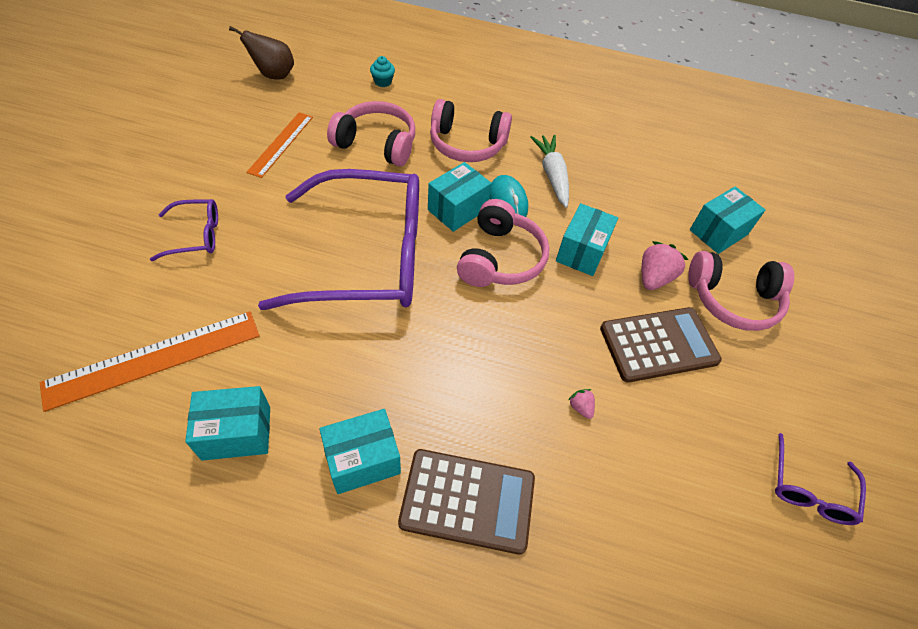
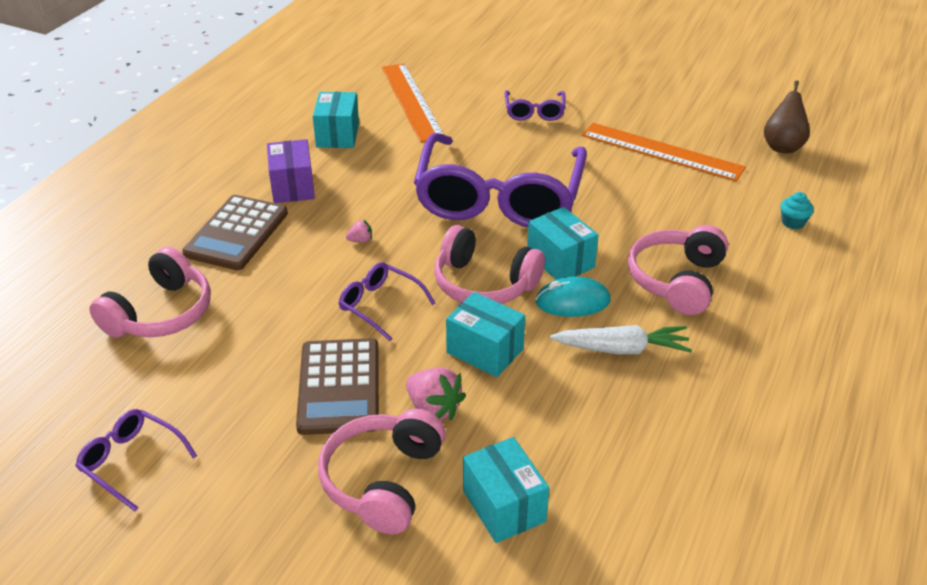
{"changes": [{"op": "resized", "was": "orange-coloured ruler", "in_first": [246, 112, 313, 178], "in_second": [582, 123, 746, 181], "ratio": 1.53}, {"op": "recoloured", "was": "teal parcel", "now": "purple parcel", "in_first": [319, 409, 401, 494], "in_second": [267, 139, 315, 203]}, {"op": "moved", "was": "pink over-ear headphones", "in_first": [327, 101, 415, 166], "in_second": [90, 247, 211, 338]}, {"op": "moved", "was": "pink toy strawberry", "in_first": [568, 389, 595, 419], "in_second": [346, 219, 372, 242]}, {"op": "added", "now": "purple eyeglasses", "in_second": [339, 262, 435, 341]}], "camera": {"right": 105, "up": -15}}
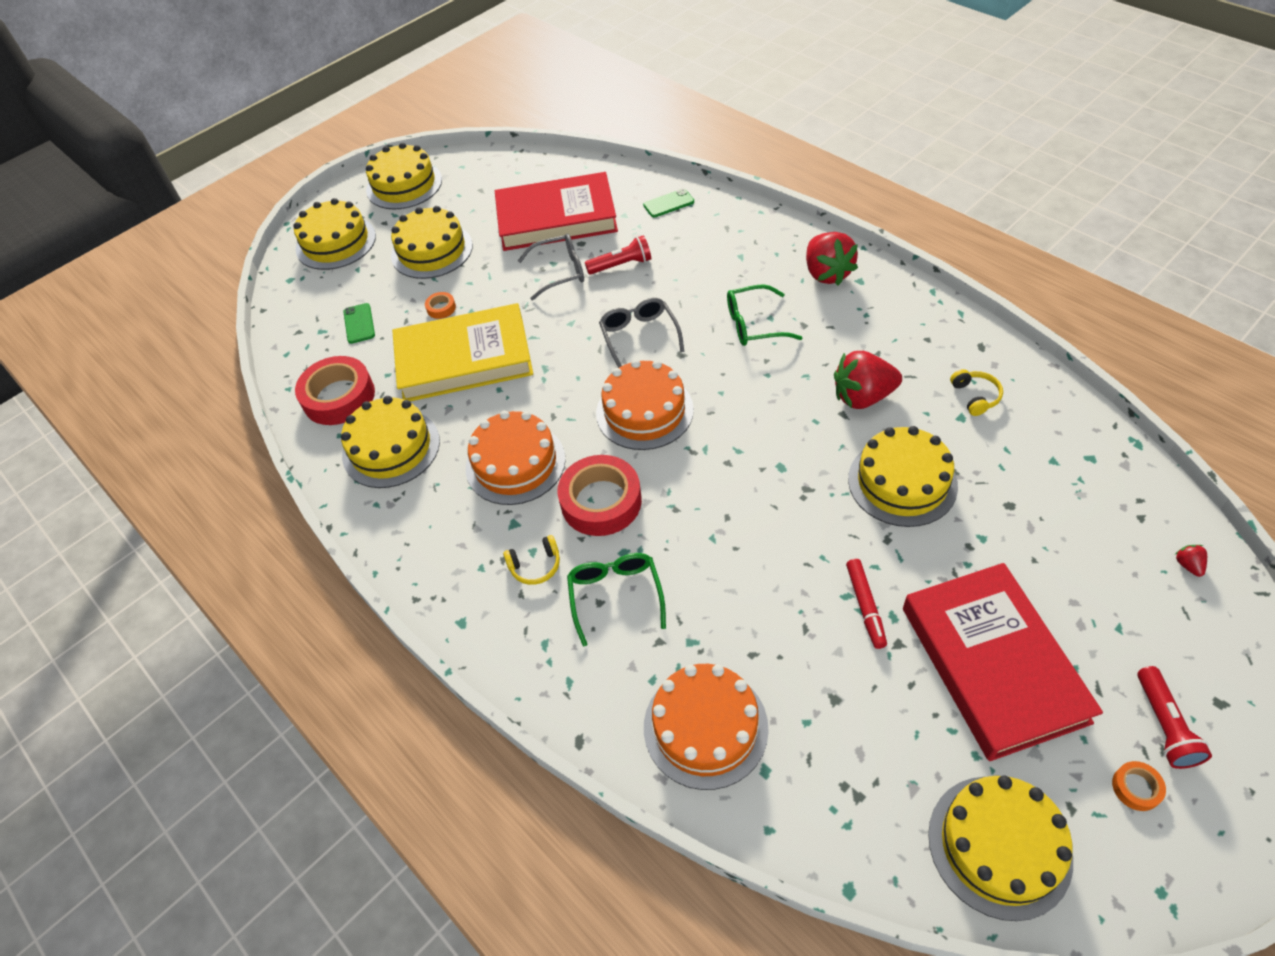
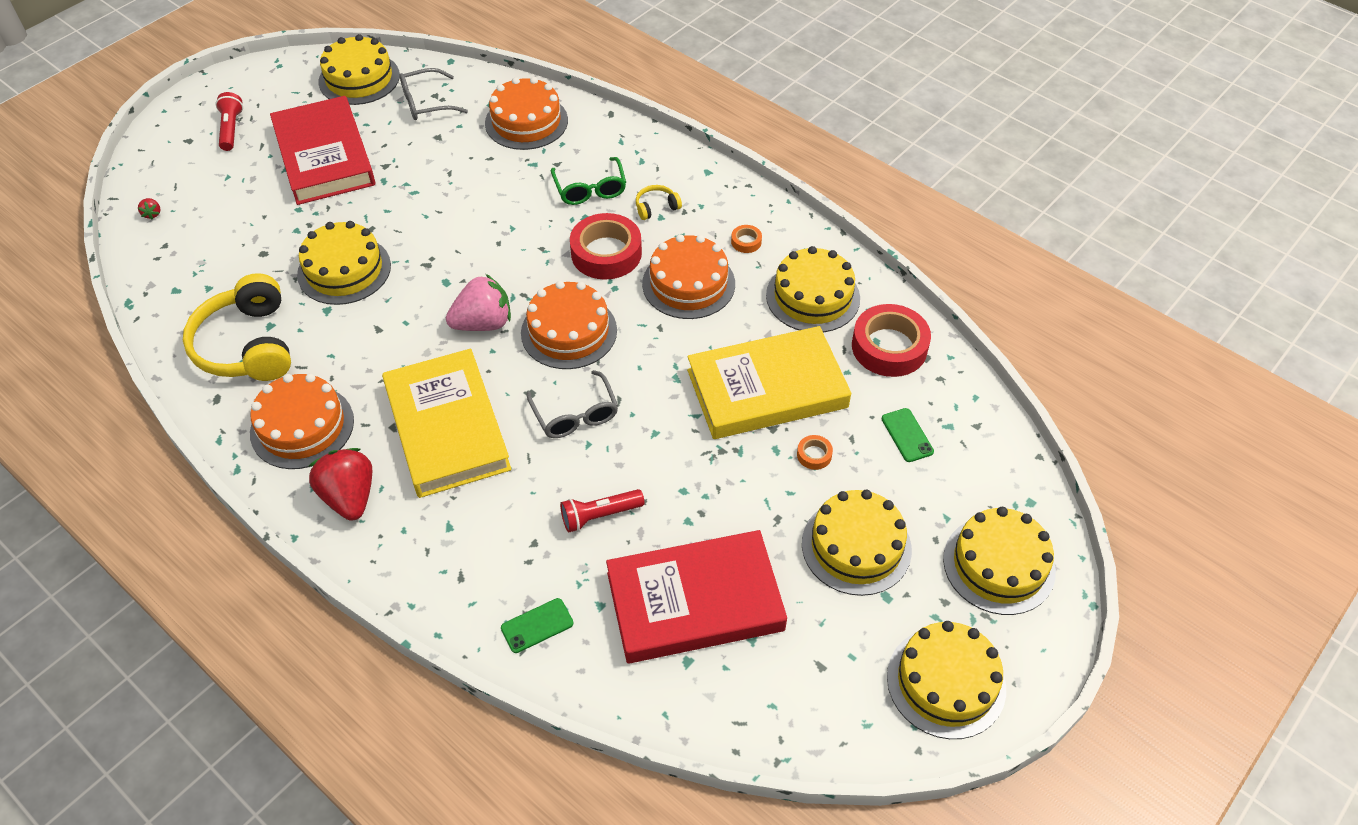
{"changes": [{"op": "moved", "was": "grey eyeglasses", "in_first": [518, 233, 584, 300], "in_second": [400, 68, 468, 120]}, {"op": "replaced", "was": "green eyeglasses", "now": "golden book", "in_first": [727, 284, 803, 346], "in_second": [382, 349, 512, 498]}, {"op": "removed", "was": "red toy strawberry", "in_first": [834, 351, 902, 409]}, {"op": "removed", "was": "red marker", "in_first": [846, 559, 887, 649]}, {"op": "resized", "was": "golden over-ear headphones", "in_first": [950, 369, 1003, 416], "in_second": [183, 273, 291, 381], "ratio": 2.36}, {"op": "moved", "was": "orange-coloured tape", "in_first": [1112, 761, 1166, 811], "in_second": [731, 225, 762, 253]}, {"op": "added", "now": "orange-coloured layer cake", "in_second": [250, 373, 354, 469]}, {"op": "added", "now": "pink toy strawberry", "in_second": [446, 274, 511, 331]}], "camera": {"right": 170, "up": 0}}
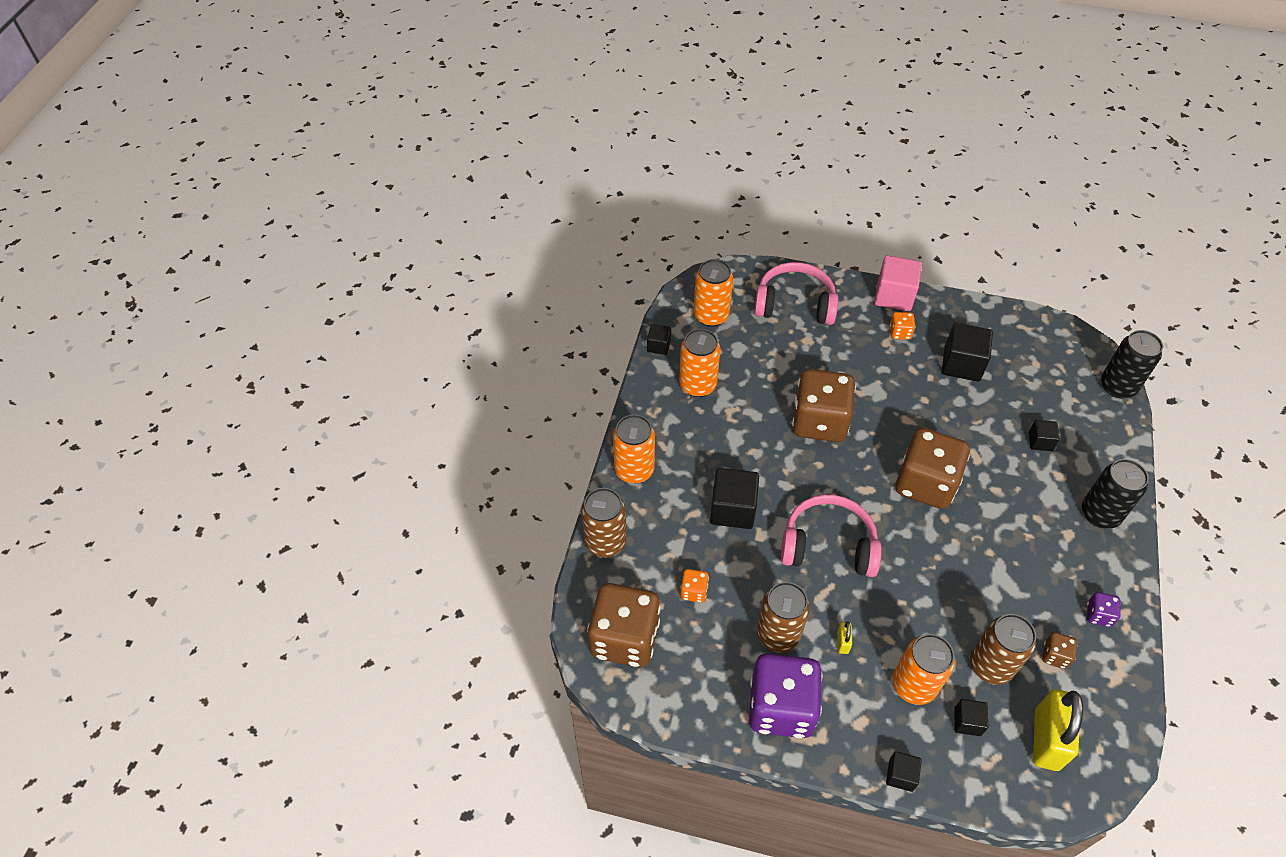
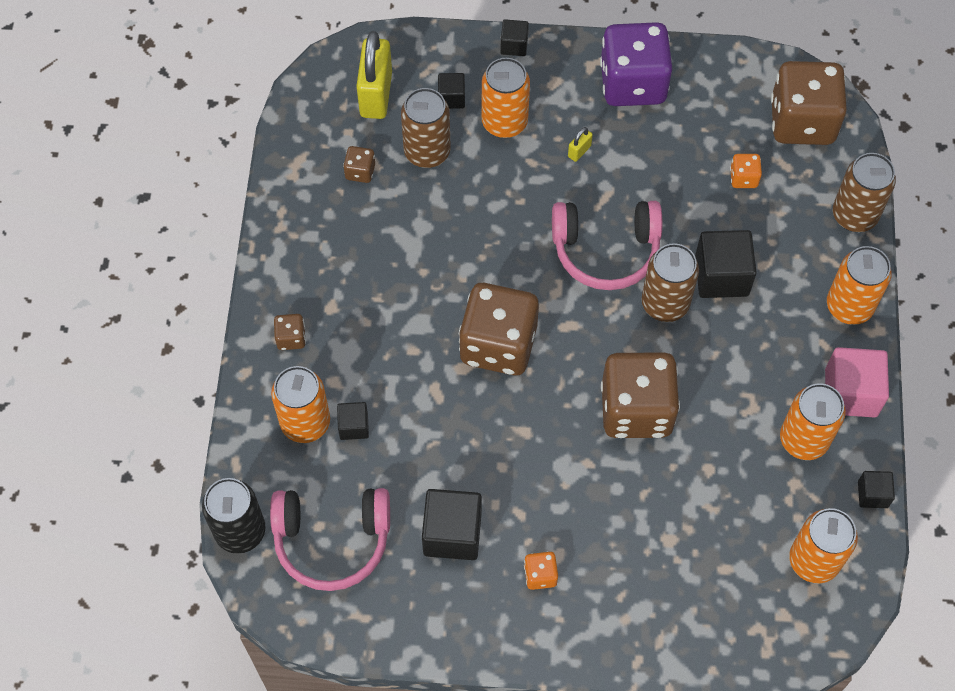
{"changes": [{"op": "moved", "was": "pink over-ear headphones", "in_first": [754, 262, 838, 325], "in_second": [270, 488, 390, 591]}, {"op": "moved", "was": "russet can", "in_first": [757, 582, 810, 653], "in_second": [642, 243, 699, 322]}, {"op": "turned", "was": "golden lock", "in_first": [837, 622, 852, 654], "in_second": [568, 127, 593, 162], "clockwise": 45}, {"op": "moved", "was": "pink block", "in_first": [874, 255, 922, 311], "in_second": [825, 347, 889, 417]}, {"op": "replaced", "was": "ebony can", "now": "russet die", "in_first": [1082, 459, 1149, 529], "in_second": [274, 314, 306, 350]}, {"op": "removed", "was": "purple die", "in_first": [1087, 592, 1121, 627]}, {"op": "added", "now": "orange-coloured can", "in_second": [271, 366, 330, 443]}], "camera": {"right": 170, "up": 10}}
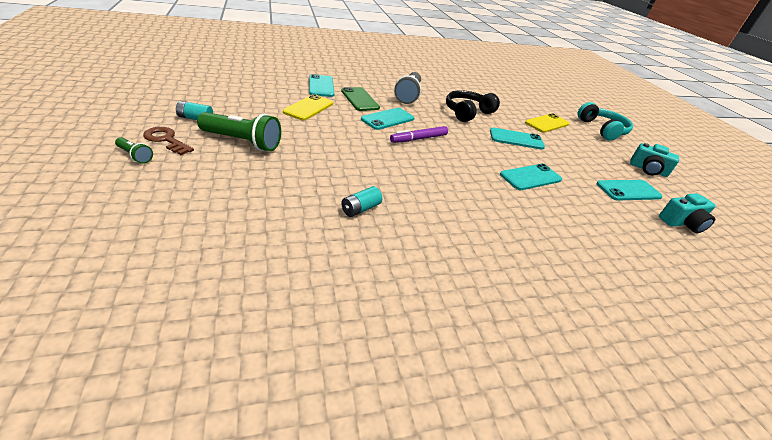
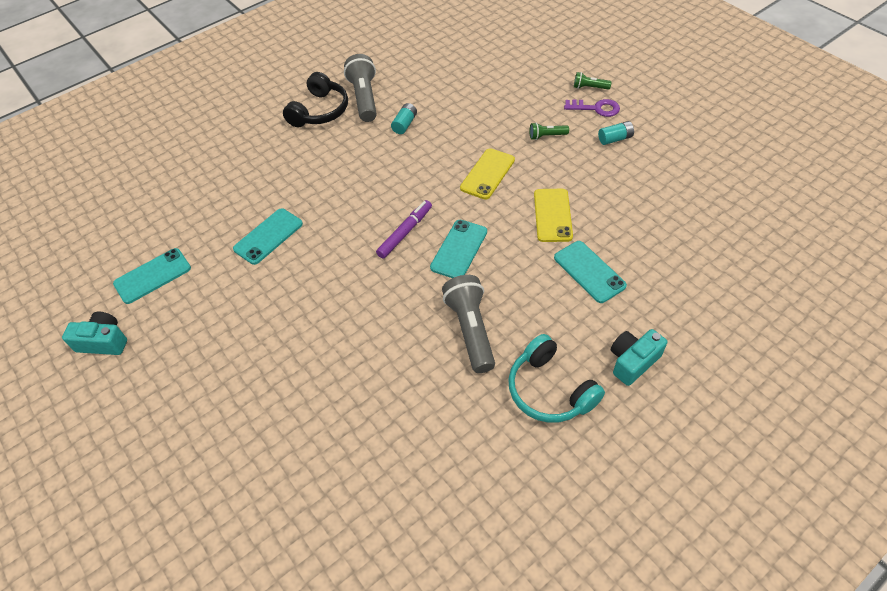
{"changes": [{"op": "recoloured", "was": "russet latchkey", "now": "purple latchkey", "in_first": [143, 127, 194, 155], "in_second": [564, 99, 620, 117]}, {"op": "resized", "was": "green pocket torch", "in_first": [197, 112, 281, 151], "in_second": [529, 123, 569, 140], "ratio": 0.49}, {"op": "removed", "was": "green phone", "in_first": [341, 87, 380, 111]}, {"op": "moved", "was": "ebony over-ear headphones", "in_first": [446, 90, 500, 122], "in_second": [283, 72, 348, 127]}, {"op": "removed", "was": "teal phone", "in_first": [490, 127, 545, 150]}, {"op": "moved", "was": "golden phone", "in_first": [525, 113, 570, 133], "in_second": [460, 148, 515, 200]}, {"op": "moved", "was": "teal over-ear headphones", "in_first": [577, 102, 633, 141], "in_second": [508, 334, 605, 423]}, {"op": "moved", "was": "teal photo camera", "in_first": [659, 193, 716, 233], "in_second": [611, 329, 667, 386]}, {"op": "added", "now": "grey pocket torch", "in_second": [344, 54, 377, 122]}], "camera": {"right": 165, "up": 15}}
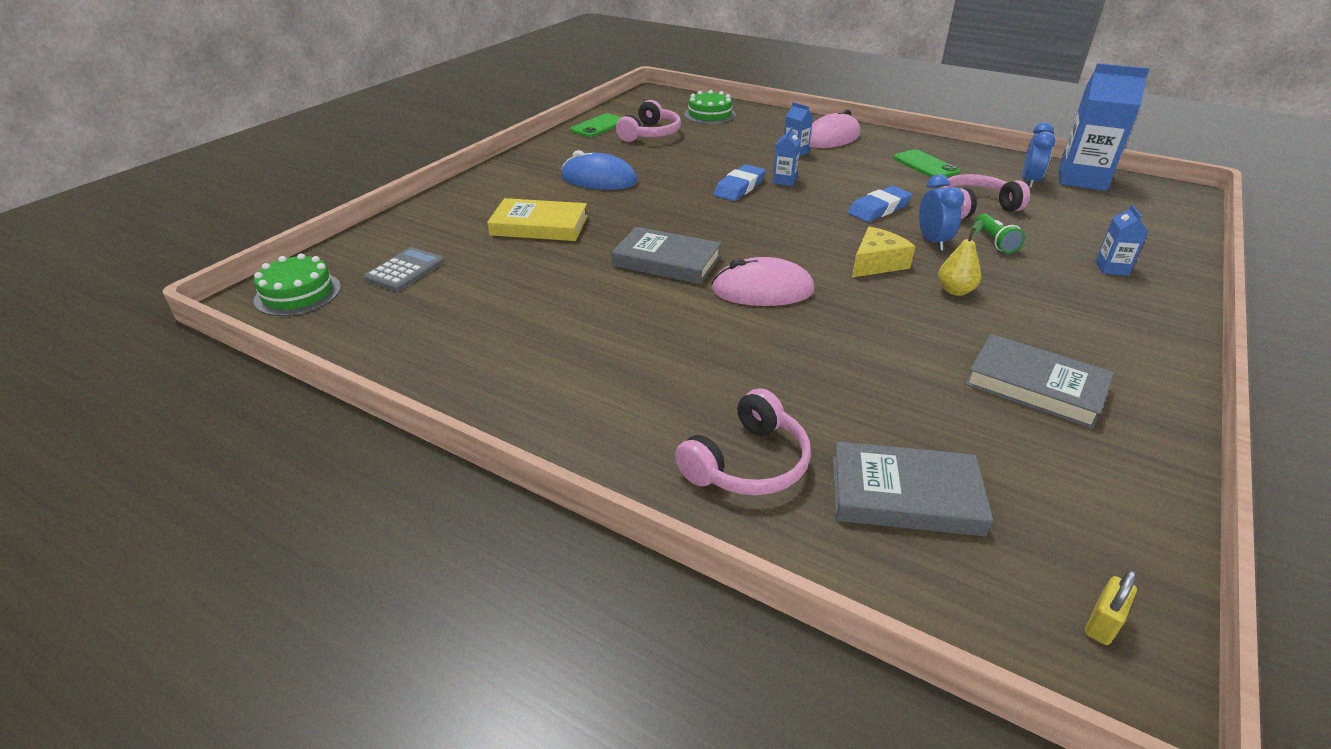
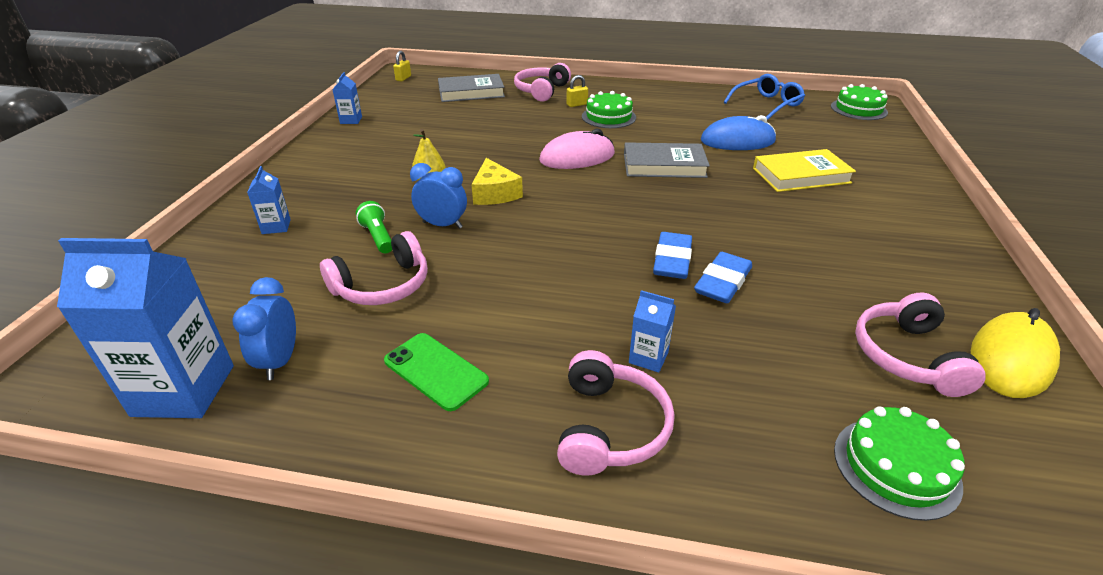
{"changes": [{"op": "removed", "was": "grey calculator", "in_first": [364, 247, 445, 291]}, {"op": "moved", "was": "cobalt mouse", "in_first": [561, 150, 638, 190], "in_second": [701, 115, 776, 150]}, {"op": "replaced", "was": "green phone", "now": "golden mouse", "in_first": [570, 113, 622, 137], "in_second": [971, 308, 1060, 398]}, {"op": "moved", "was": "cobalt carton", "in_first": [772, 126, 801, 186], "in_second": [332, 72, 362, 124]}, {"op": "replaced", "was": "pink mouse", "now": "pink over-ear headphones", "in_first": [809, 109, 860, 148], "in_second": [557, 350, 675, 476]}, {"op": "moved", "was": "cobalt gum eraser", "in_first": [848, 186, 912, 222], "in_second": [694, 252, 752, 303]}, {"op": "turned", "was": "golden cheese", "in_first": [852, 226, 915, 277], "in_second": [471, 158, 523, 205], "clockwise": -45}, {"op": "turned", "was": "cobalt alarm clock", "in_first": [919, 174, 964, 251], "in_second": [410, 163, 467, 229], "clockwise": 135}, {"op": "removed", "was": "grey book", "in_first": [965, 334, 1114, 429]}, {"op": "added", "now": "golden lock", "in_second": [566, 75, 588, 107]}, {"op": "added", "now": "green layer cake", "in_second": [582, 91, 636, 128]}, {"op": "added", "now": "cobalt eyeglasses", "in_second": [724, 74, 805, 120]}], "camera": {"right": 160, "up": 0}}
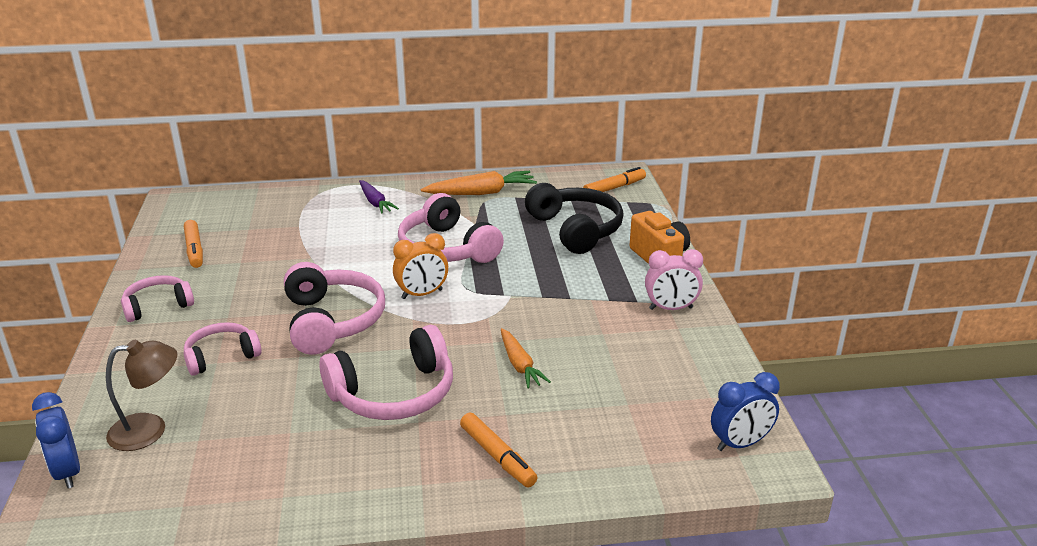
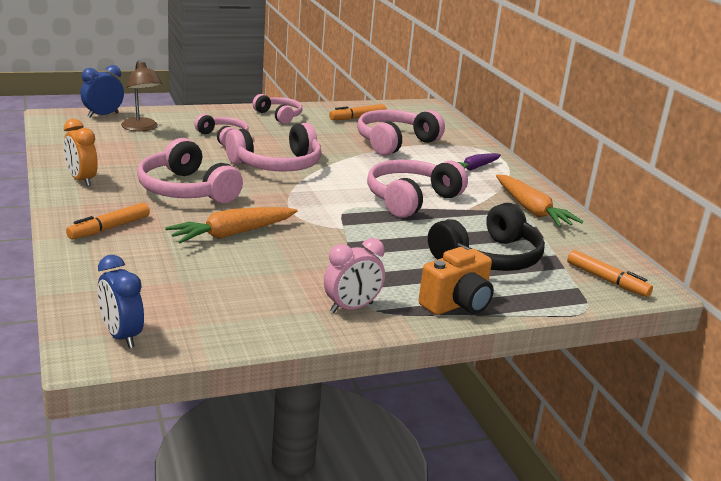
{"changes": [{"op": "moved", "was": "orange-coloured alarm clock", "in_first": [393, 233, 448, 299], "in_second": [64, 119, 98, 187]}, {"op": "resized", "was": "orange-coloured root vegetable", "in_first": [501, 328, 551, 389], "in_second": [165, 207, 298, 243], "ratio": 1.53}, {"op": "turned", "was": "pink alarm clock", "in_first": [645, 249, 703, 310], "in_second": [324, 238, 385, 313], "clockwise": -105}, {"op": "added", "now": "pink over-ear headphones", "in_second": [357, 110, 445, 156]}], "camera": {"right": 75, "up": -5}}
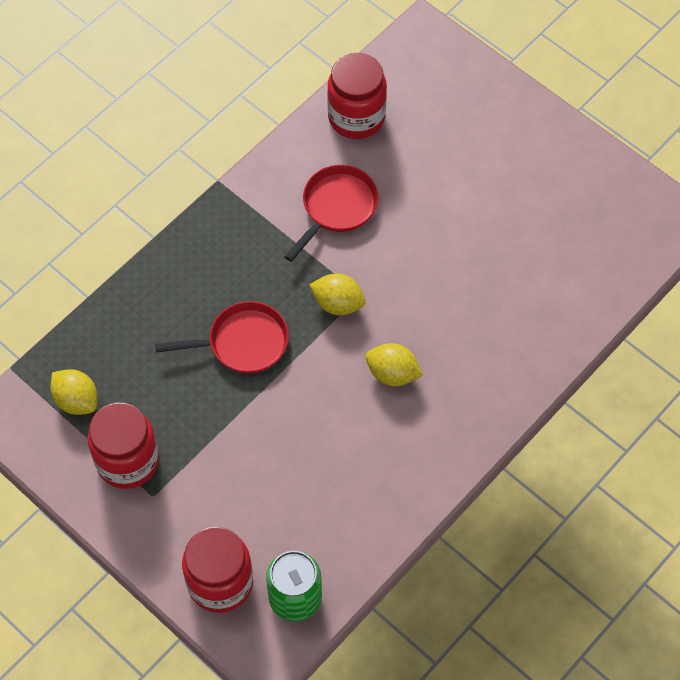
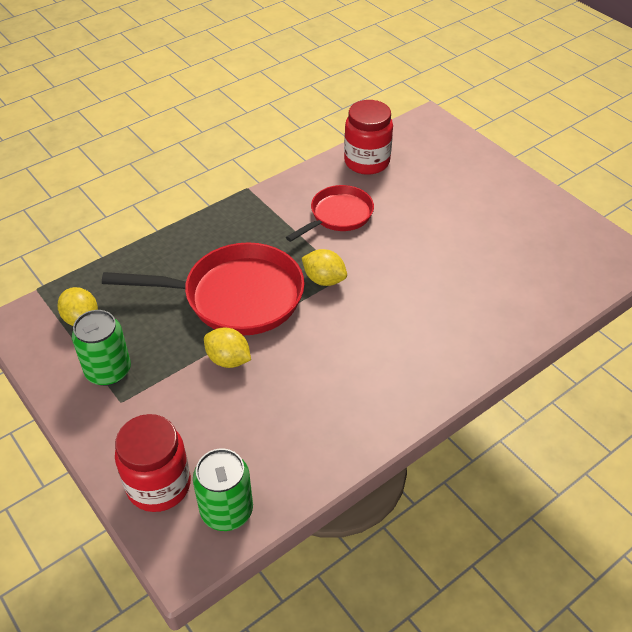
{"changes": [{"op": "replaced", "was": "red jam jar", "now": "green can", "in_first": [88, 402, 159, 489], "in_second": [72, 310, 131, 386]}, {"op": "resized", "was": "red frying pan", "in_first": [155, 301, 289, 374], "in_second": [102, 242, 304, 336], "ratio": 1.7}, {"op": "moved", "was": "golden toy lemon", "in_first": [365, 343, 423, 386], "in_second": [204, 328, 251, 368]}], "camera": {"right": 10, "up": -15}}
